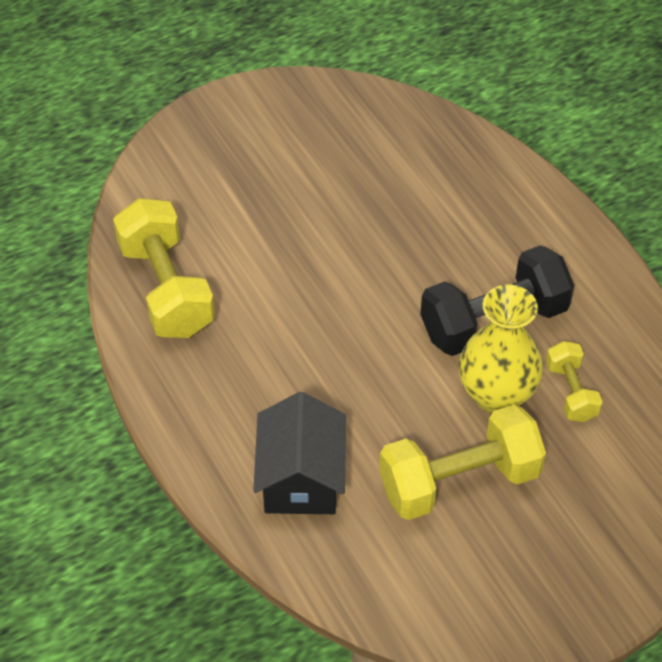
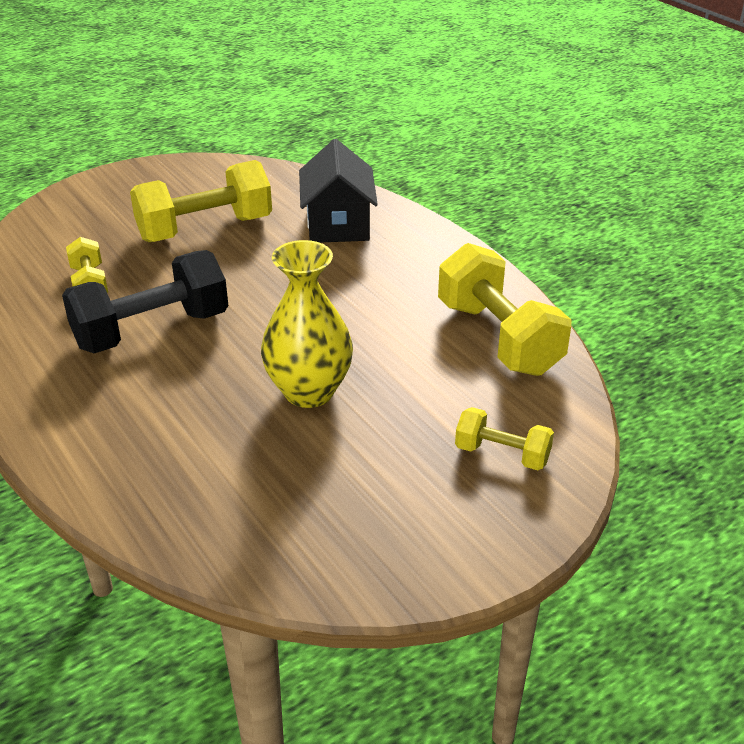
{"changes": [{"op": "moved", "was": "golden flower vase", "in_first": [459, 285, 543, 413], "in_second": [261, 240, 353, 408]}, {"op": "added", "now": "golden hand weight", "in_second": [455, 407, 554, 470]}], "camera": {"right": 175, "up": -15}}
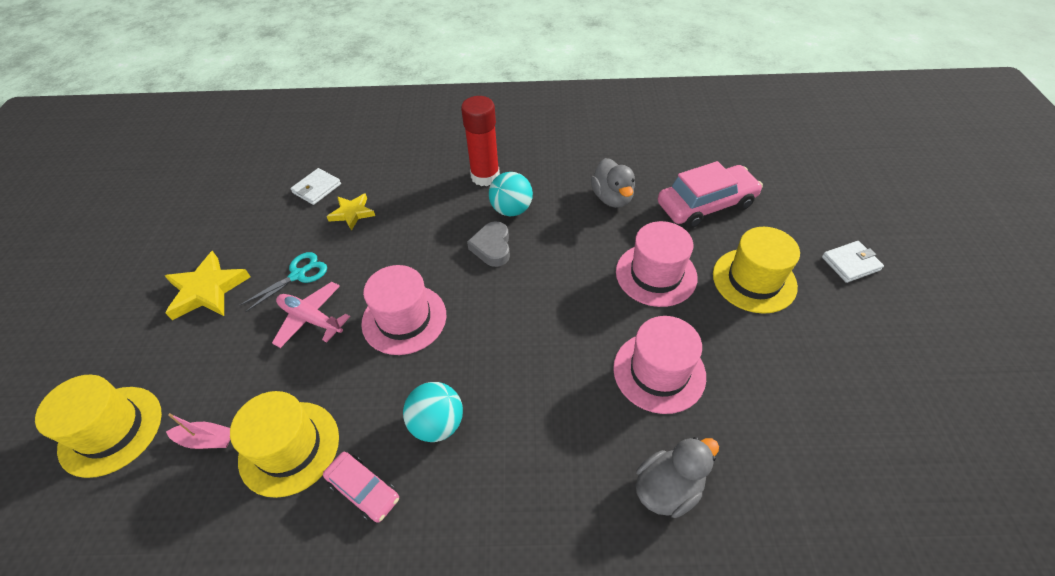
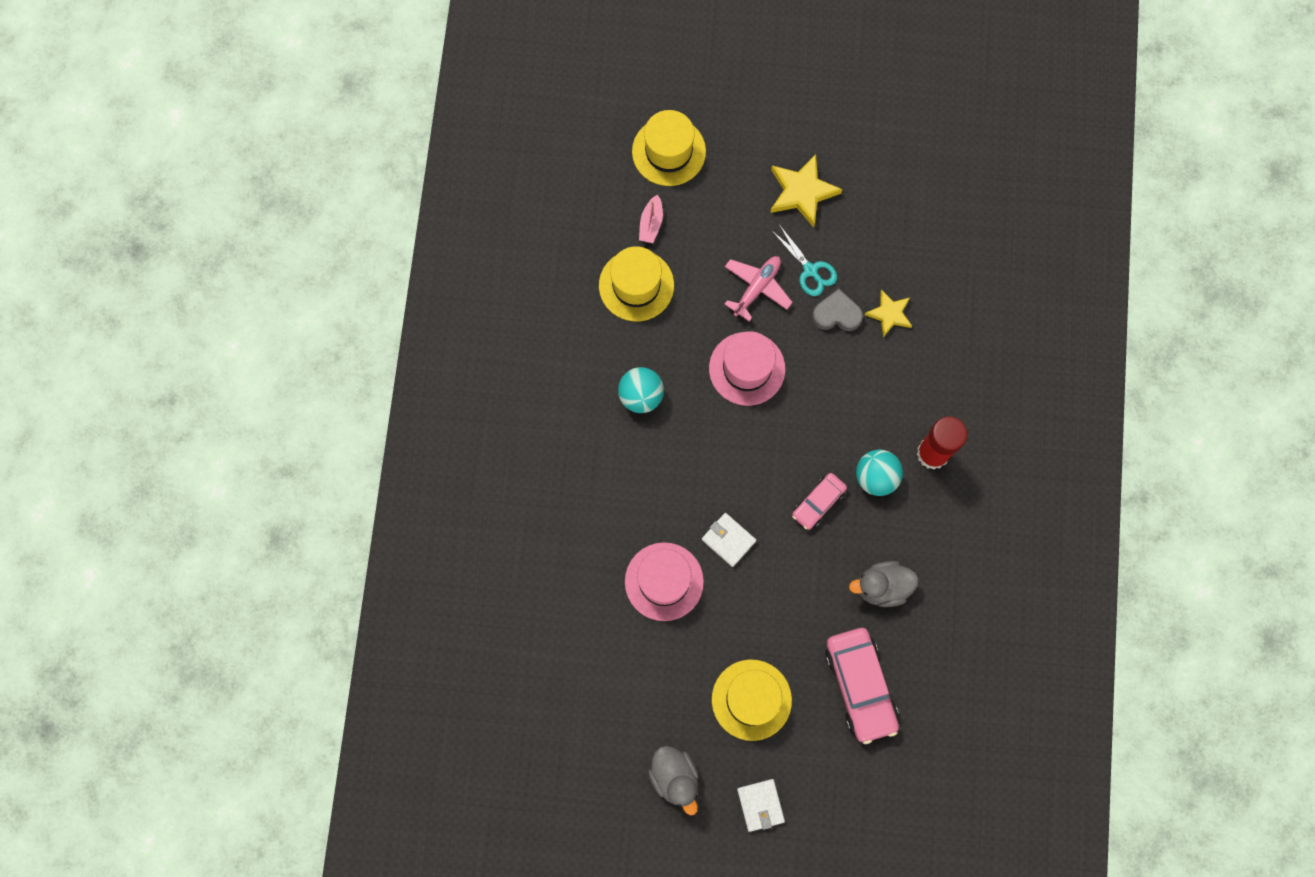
{"changes": [{"op": "moved", "was": "snow-white wallet", "in_first": [290, 168, 341, 205], "in_second": [702, 513, 756, 567]}, {"op": "moved", "was": "pink car", "in_first": [323, 452, 399, 523], "in_second": [792, 473, 847, 530]}, {"op": "moved", "was": "grey love heart", "in_first": [467, 221, 510, 267], "in_second": [812, 289, 863, 331]}, {"op": "removed", "was": "pink hat", "in_first": [616, 221, 698, 307]}, {"op": "moved", "was": "grey duck", "in_first": [636, 437, 719, 518], "in_second": [648, 746, 699, 815]}], "camera": {"right": 95, "up": 25}}
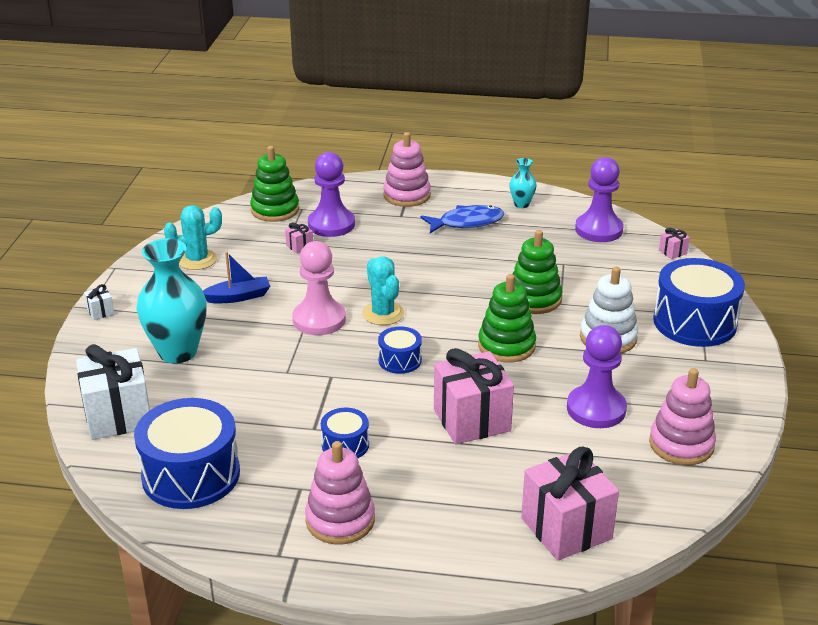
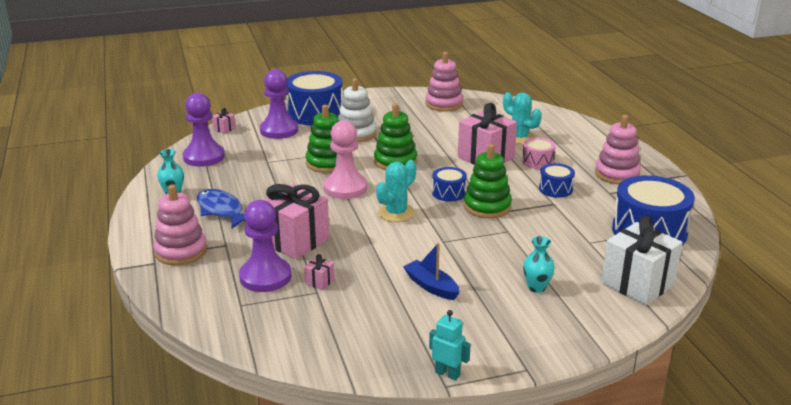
{"changes": [{"op": "removed", "was": "snow-white gift", "in_first": [84, 284, 114, 320]}, {"op": "resized", "was": "teal flower vase", "in_first": [136, 238, 207, 363], "in_second": [523, 236, 555, 293], "ratio": 0.48}, {"op": "moved", "was": "teal cactus", "in_first": [164, 205, 222, 270], "in_second": [503, 92, 542, 144]}, {"op": "moved", "was": "green stacking rings", "in_first": [250, 146, 299, 222], "in_second": [464, 144, 512, 218]}, {"op": "moved", "was": "pink pawn", "in_first": [292, 241, 346, 335], "in_second": [324, 120, 367, 199]}, {"op": "moved", "was": "pink gift", "in_first": [521, 447, 619, 561], "in_second": [264, 184, 329, 259]}, {"op": "moved", "was": "purple pawn", "in_first": [567, 325, 627, 428], "in_second": [260, 69, 298, 139]}, {"op": "added", "now": "teal robot", "in_second": [429, 310, 471, 381]}, {"op": "added", "now": "pink toy drum", "in_second": [522, 138, 556, 169]}], "camera": {"right": -115, "up": -5}}
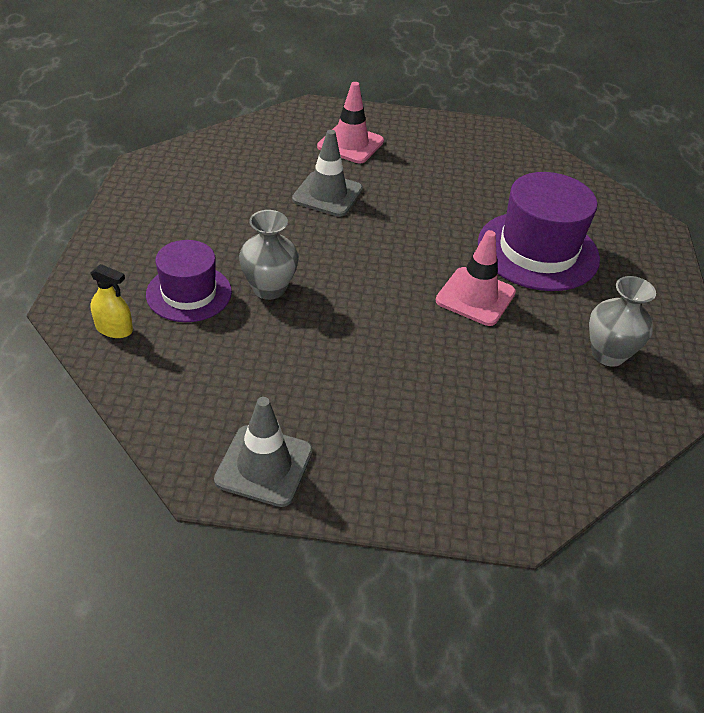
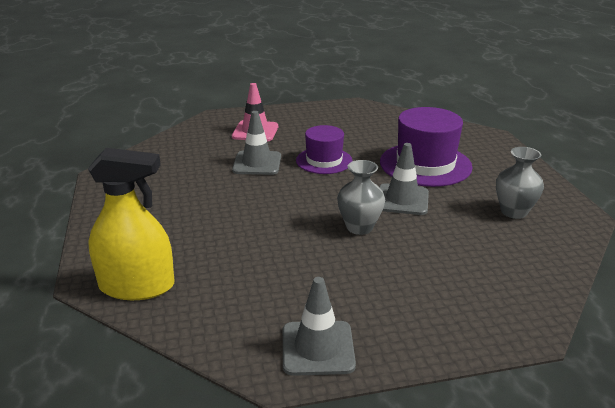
{"changes": [{"op": "resized", "was": "golden spray cleaner", "in_first": [90, 264, 133, 338], "in_second": [88, 148, 174, 300], "ratio": 2.15}, {"op": "moved", "was": "purple hat", "in_first": [146, 240, 232, 322], "in_second": [296, 125, 353, 174]}, {"op": "moved", "was": "grey flower vase", "in_first": [239, 210, 299, 300], "in_second": [337, 160, 385, 235]}, {"op": "recoloured", "was": "pink traffic cone", "now": "grey traffic cone", "in_first": [436, 230, 516, 326], "in_second": [379, 143, 429, 215]}], "camera": {"right": -15, "up": -15}}
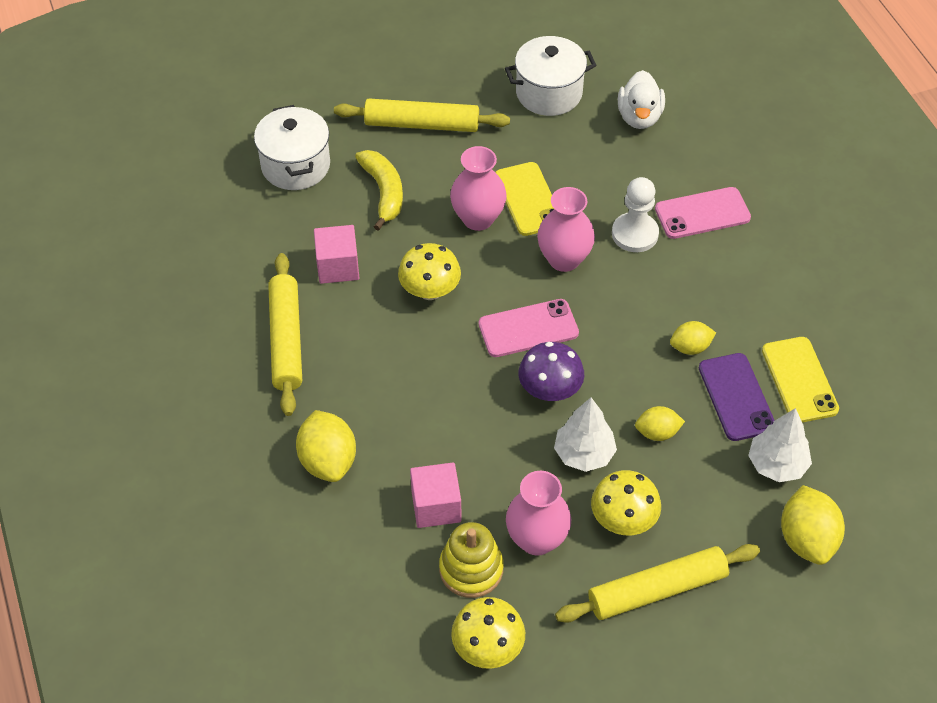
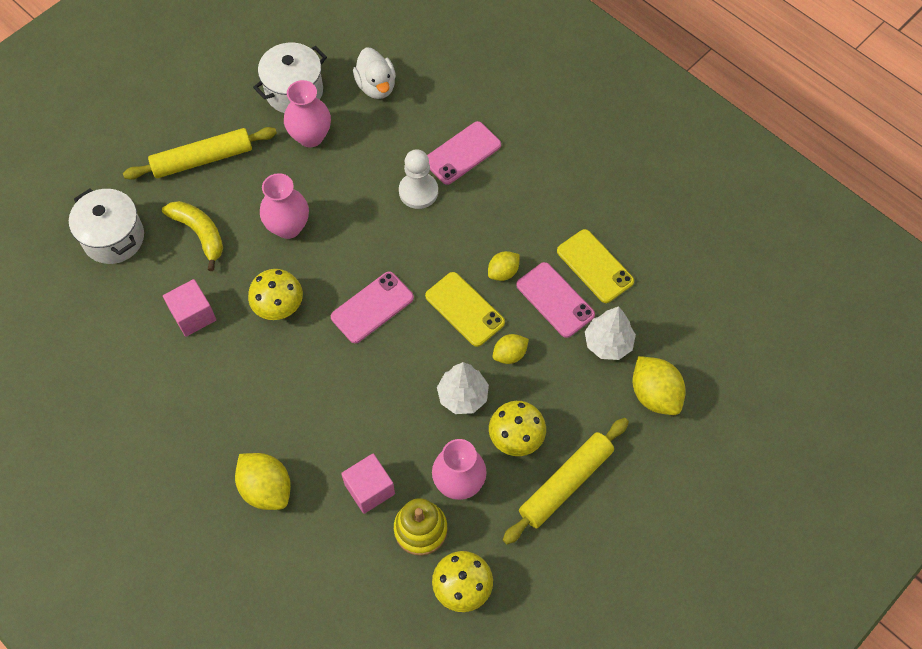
{"changes": [{"op": "removed", "was": "golden dough roller", "in_first": [268, 253, 302, 416]}, {"op": "moved", "was": "golden phone", "in_first": [495, 162, 554, 236], "in_second": [425, 272, 505, 347]}, {"op": "removed", "was": "purple mushroom", "in_first": [518, 342, 584, 401]}, {"op": "moved", "was": "pink flower vase", "in_first": [537, 187, 595, 272], "in_second": [284, 80, 331, 147]}, {"op": "recoloured", "was": "purple phone", "now": "pink phone", "in_first": [699, 353, 775, 441], "in_second": [516, 262, 595, 338]}], "camera": {"right": -25, "up": 10}}
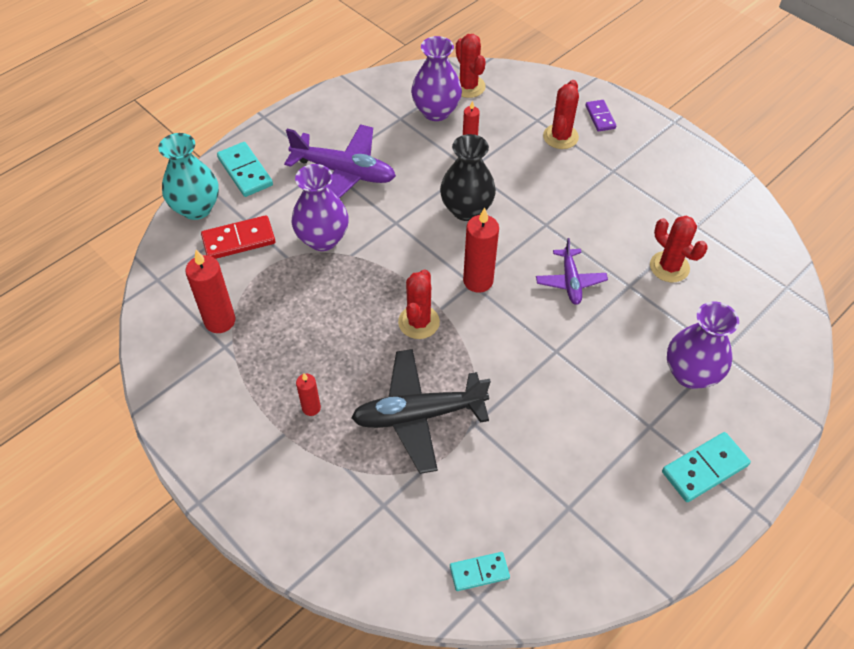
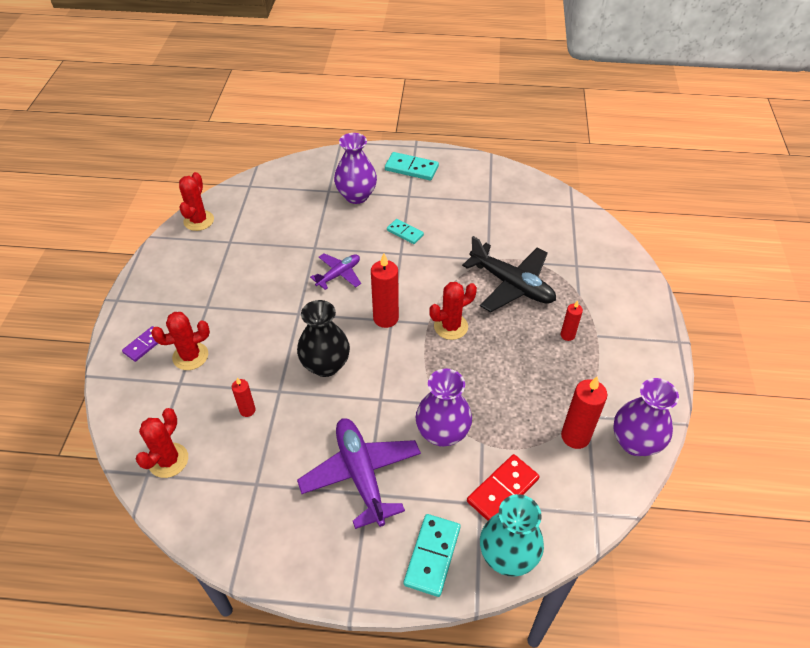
{"changes": [{"op": "turned", "was": "red domino tile", "in_first": [201, 215, 275, 259], "in_second": [467, 454, 539, 521], "clockwise": -75}, {"op": "moved", "was": "purple flower vase", "in_first": [411, 36, 462, 121], "in_second": [613, 378, 679, 456]}, {"op": "moved", "was": "teal domino tile", "in_first": [450, 552, 510, 591], "in_second": [387, 219, 424, 244]}, {"op": "moved", "was": "red cactus", "in_first": [650, 216, 708, 282], "in_second": [179, 172, 214, 231]}], "camera": {"right": -130, "up": -5}}
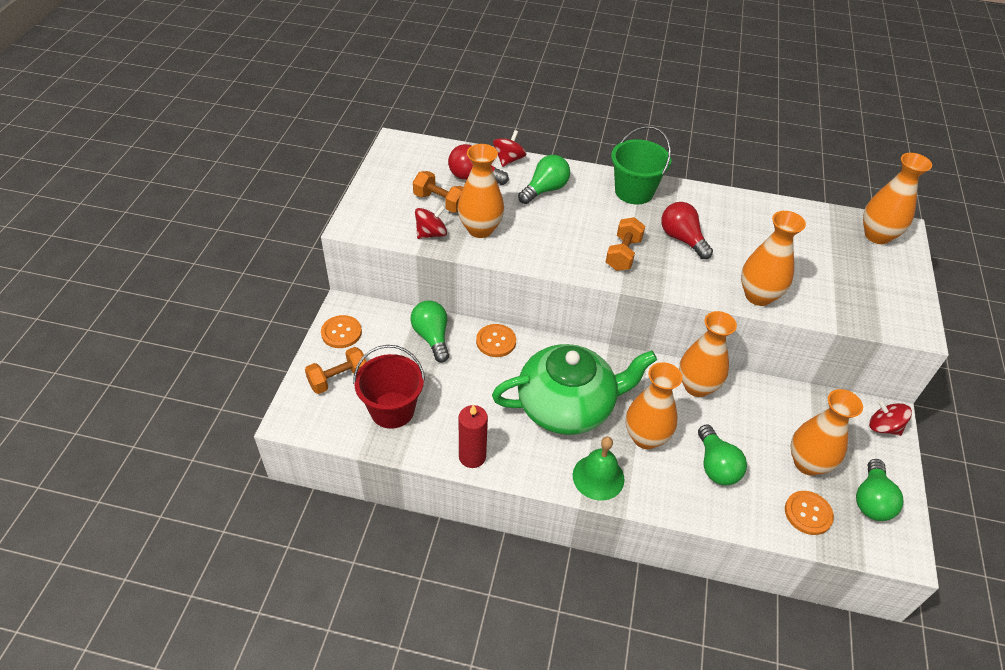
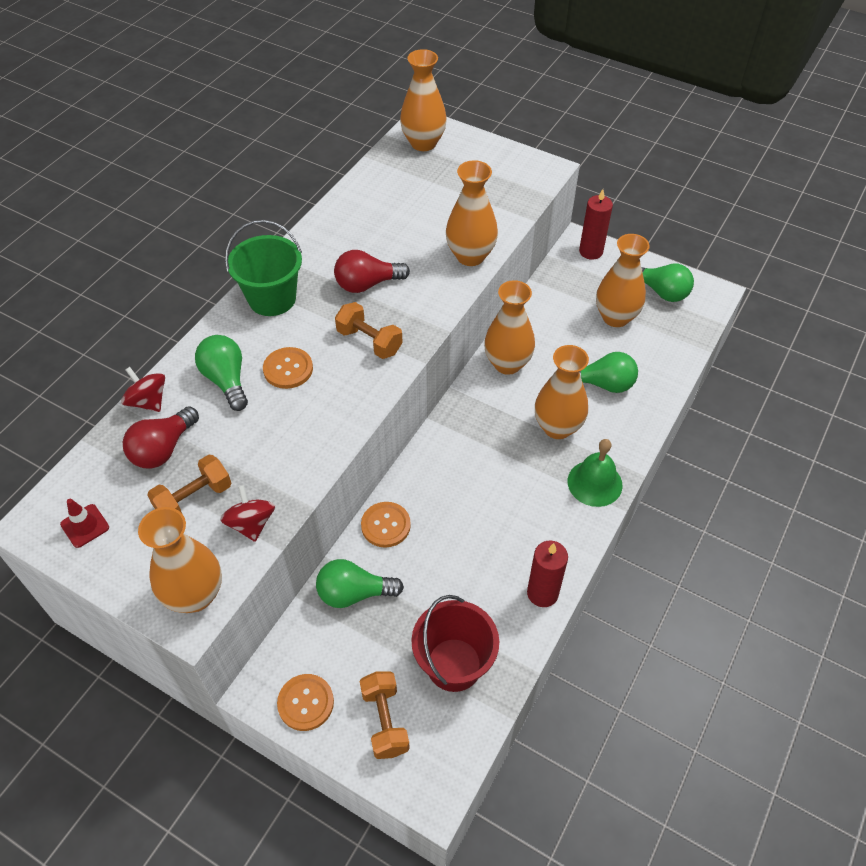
{"changes": [{"op": "moved", "was": "orange-coloured flower vase", "in_first": [458, 144, 504, 238], "in_second": [138, 507, 222, 613]}, {"op": "removed", "was": "green china teapot", "in_first": [492, 344, 657, 435]}, {"op": "moved", "was": "orange-coloured shirt button", "in_first": [785, 491, 834, 535], "in_second": [263, 347, 313, 389]}, {"op": "replaced", "was": "red spinning top", "now": "red wax candle", "in_first": [869, 400, 912, 436], "in_second": [579, 189, 613, 260]}, {"op": "added", "now": "red traffic cone", "in_second": [60, 499, 109, 548]}], "camera": {"right": -70, "up": 5}}
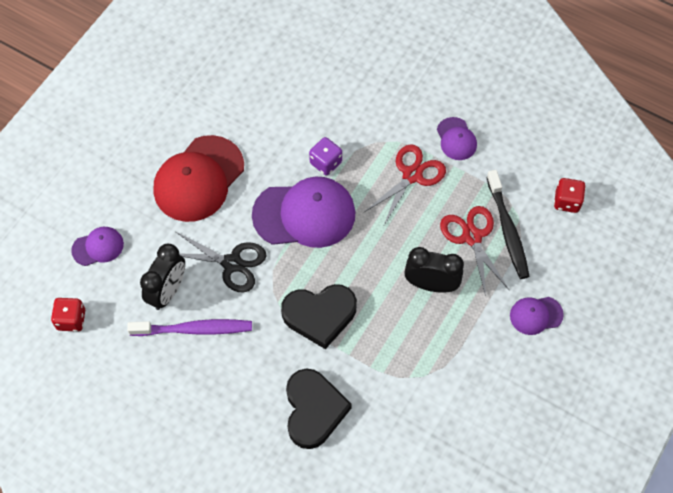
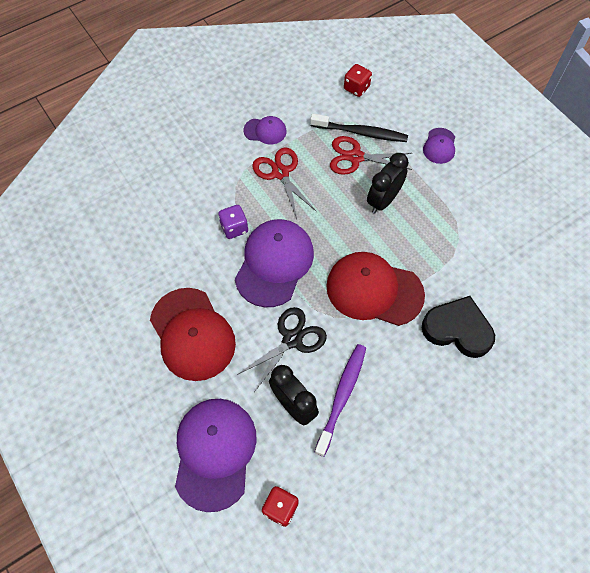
{"changes": [{"op": "resized", "was": "purple peaked cap", "in_first": [71, 227, 124, 266], "in_second": [175, 399, 257, 512], "ratio": 2.01}, {"op": "replaced", "was": "ebony love heart", "now": "red peaked cap", "in_first": [281, 284, 357, 349], "in_second": [326, 252, 425, 326]}], "camera": {"right": -65, "up": 0}}
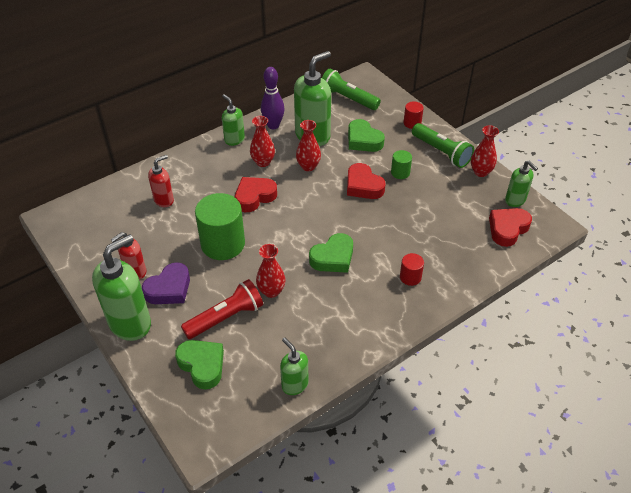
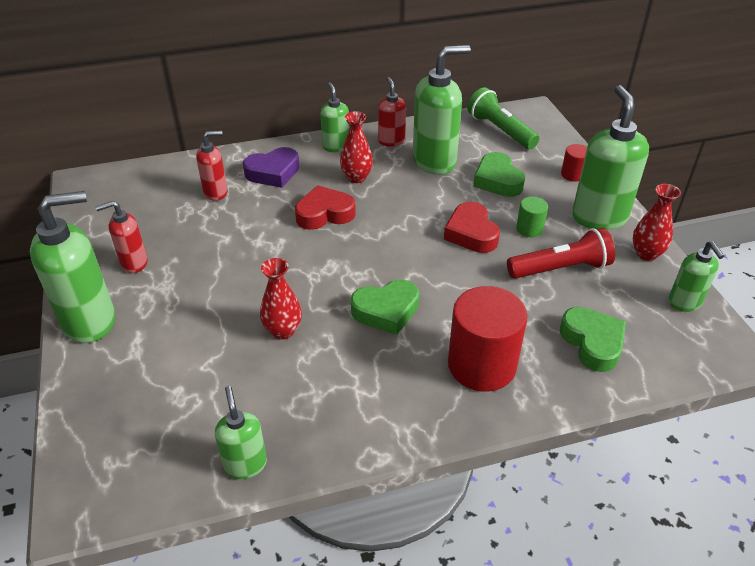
{"changes": [{"op": "moved", "was": "purple love heart", "in_first": [142, 262, 190, 304], "in_second": [243, 147, 299, 188]}, {"op": "moved", "was": "green love heart", "in_first": [175, 340, 224, 390], "in_second": [560, 307, 626, 372]}, {"op": "moved", "was": "red pocket torch", "in_first": [181, 279, 263, 339], "in_second": [507, 228, 615, 279]}, {"op": "removed", "was": "green cylinder", "in_first": [195, 193, 245, 260]}, {"op": "replaced", "was": "purple skittle", "now": "red soap dispenser", "in_first": [261, 67, 285, 129], "in_second": [378, 77, 406, 147]}, {"op": "removed", "was": "red flower vase", "in_first": [296, 120, 321, 171]}, {"op": "resized", "was": "red cylinder", "in_first": [400, 253, 424, 286], "in_second": [448, 286, 527, 391], "ratio": 2.11}, {"op": "replaced", "was": "green pocket torch", "now": "green soap dispenser", "in_first": [412, 123, 474, 168], "in_second": [572, 85, 649, 230]}, {"op": "removed", "was": "red love heart", "in_first": [489, 208, 532, 247]}], "camera": {"right": 20, "up": -5}}
